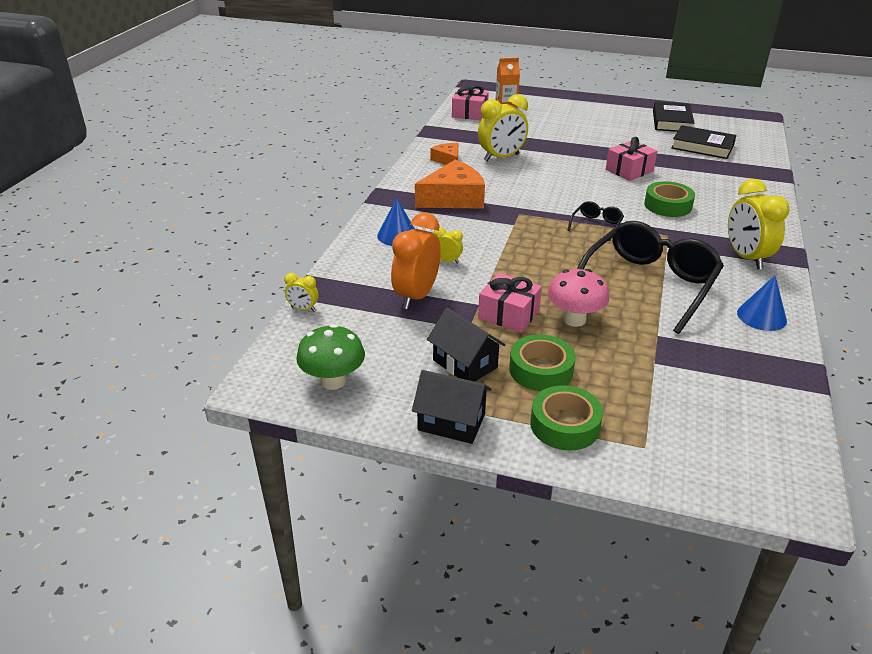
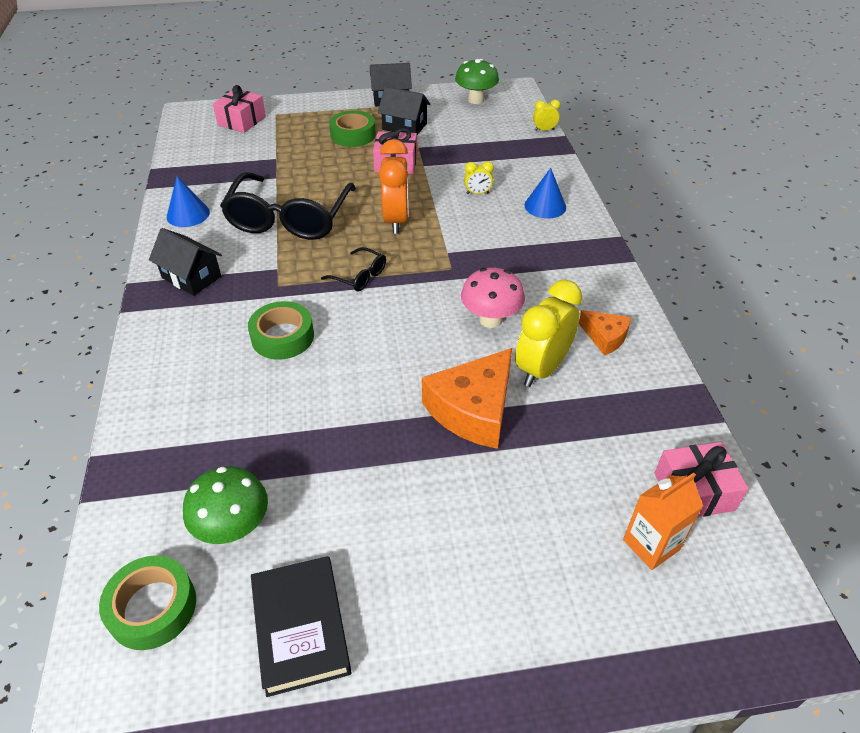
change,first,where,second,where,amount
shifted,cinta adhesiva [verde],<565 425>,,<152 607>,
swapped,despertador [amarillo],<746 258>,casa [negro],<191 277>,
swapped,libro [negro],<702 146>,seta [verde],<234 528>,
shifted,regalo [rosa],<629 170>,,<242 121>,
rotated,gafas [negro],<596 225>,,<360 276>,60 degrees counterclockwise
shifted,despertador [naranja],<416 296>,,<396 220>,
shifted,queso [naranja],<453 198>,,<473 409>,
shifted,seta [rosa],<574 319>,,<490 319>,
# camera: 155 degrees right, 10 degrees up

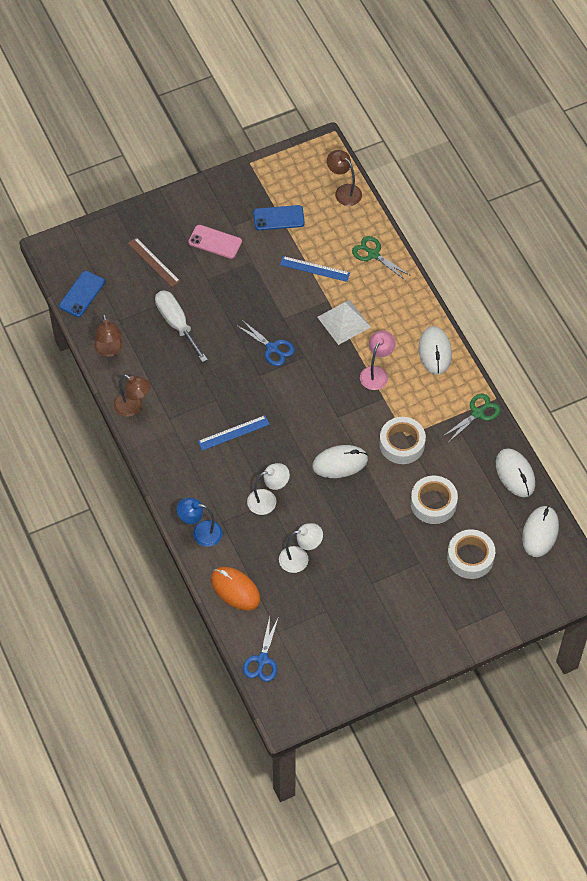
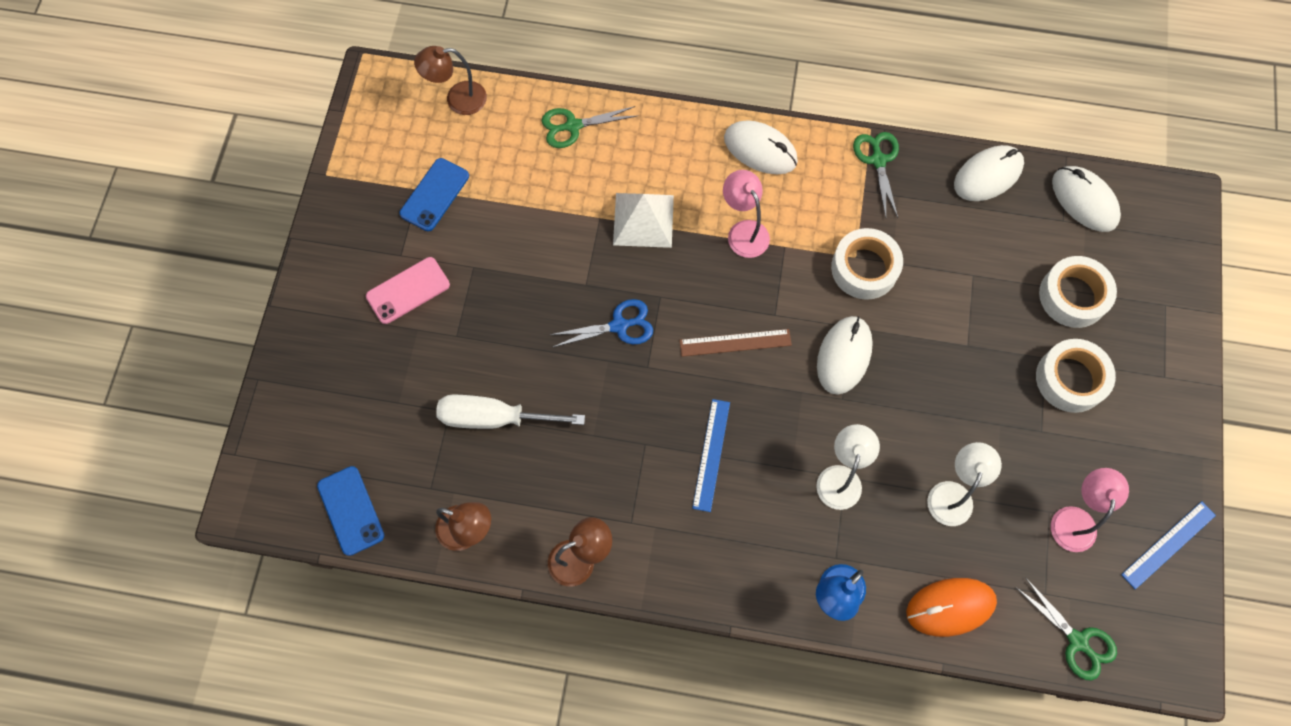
change,first,where,second,where,amount
shifted,regla [marrón],<153 262>,,<735 343>,
rotated,ratón [blanco],<515 474>,,<988 175>,45 degrees counterclockwise
repainted,tijeras [azul],<262 660>,tijeras [verde],<1077 641>,
shifted,cinta adhesiva [blanco],<433 503>,,<1070 379>,
new,,,lámpara [rosa],<1074 519>,
shifted,regla [azul],<314 269>,,<1168 545>,
# camera: 55 degrees left, 10 degrees up

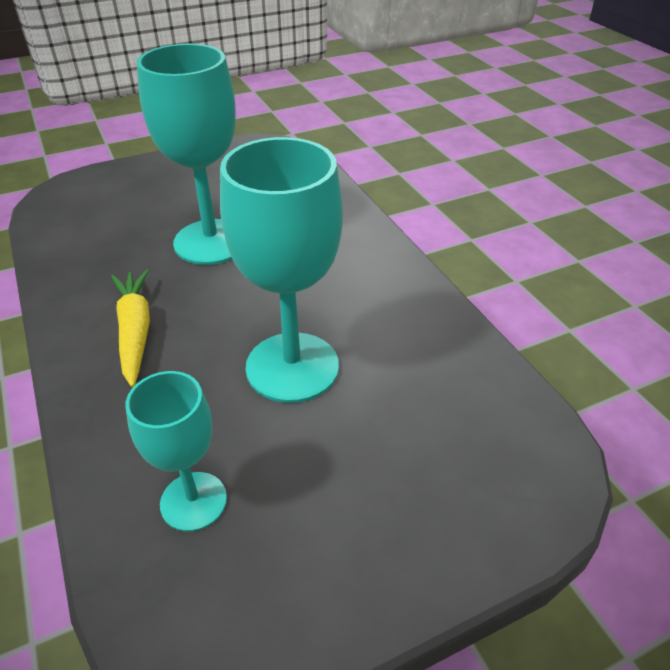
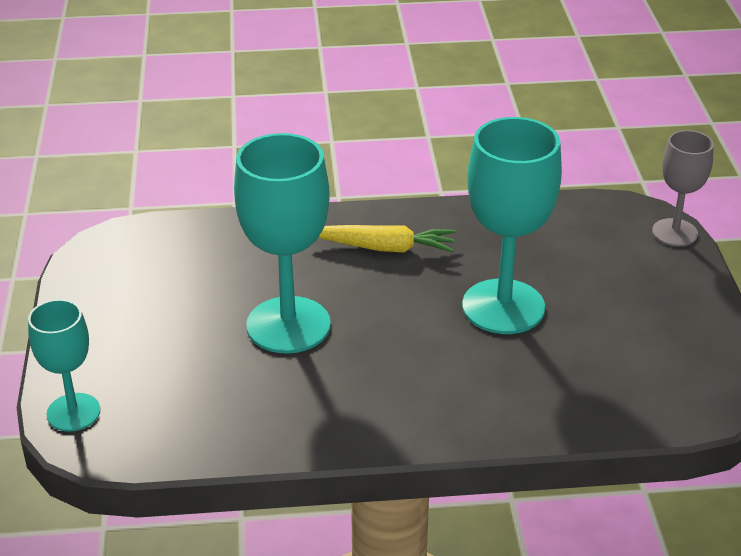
change,first,where,second,where,amount
shifted,copa [turquesa],<193 501>,,<73 412>,
new,,,copa [gris],<674 232>,
# camera: 110 degrees right, 5 degrees down

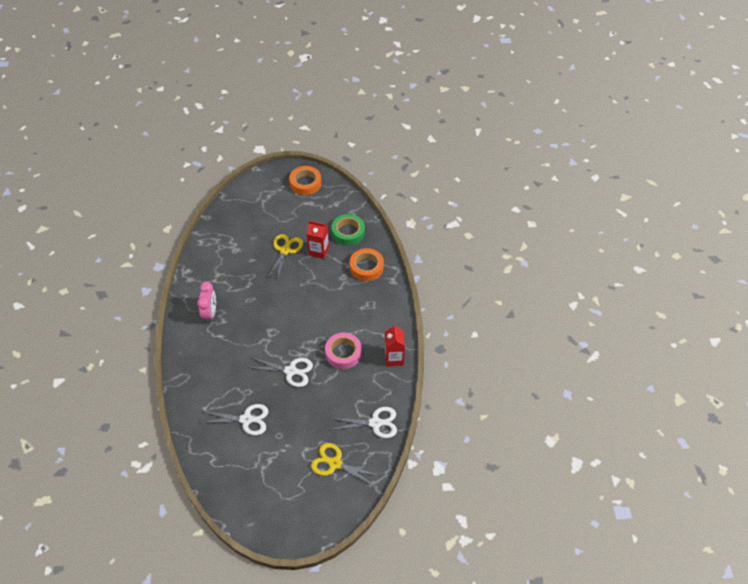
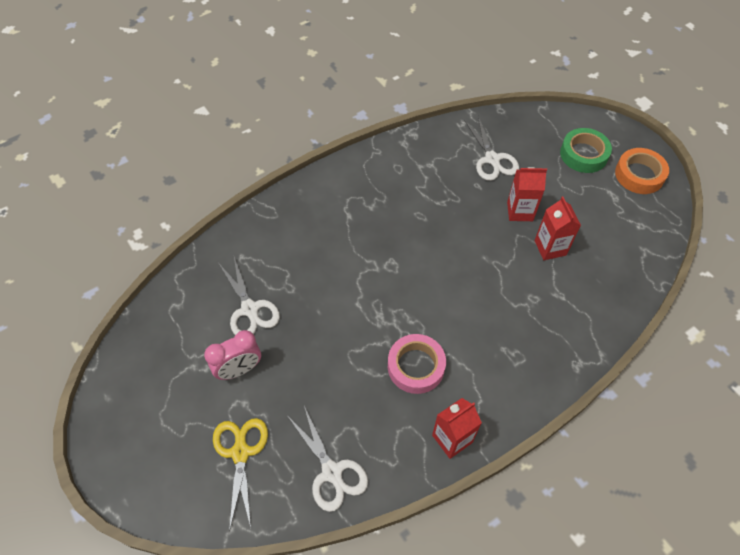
change,first,where,second,where,amount
shifted,despertador [rosa],<210 313>,,<239 369>,
shifted,tijeras [blanco],<290 371>,,<492 159>,
swapped,tijeras [amarillo],<285 250>,cartón de leche [rojo],<520 211>,
shifted,cinta adhesiva [verde],<348 232>,,<583 154>,
gone,cinta adhesiva [naranja],<366 267>,,,
# camera: 60 degrees right, 5 degrees up

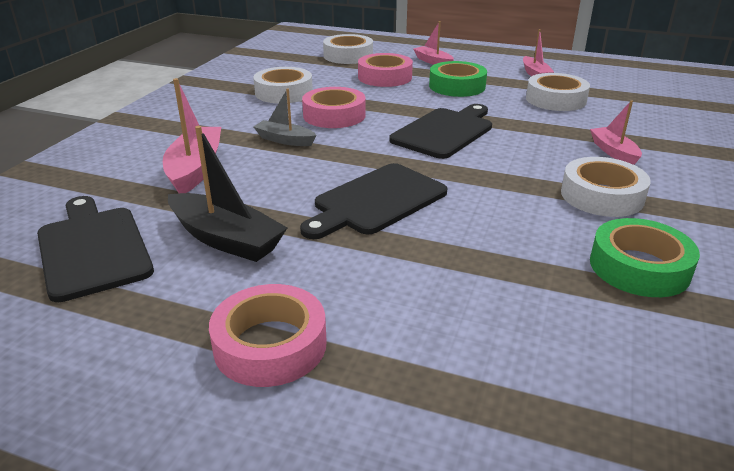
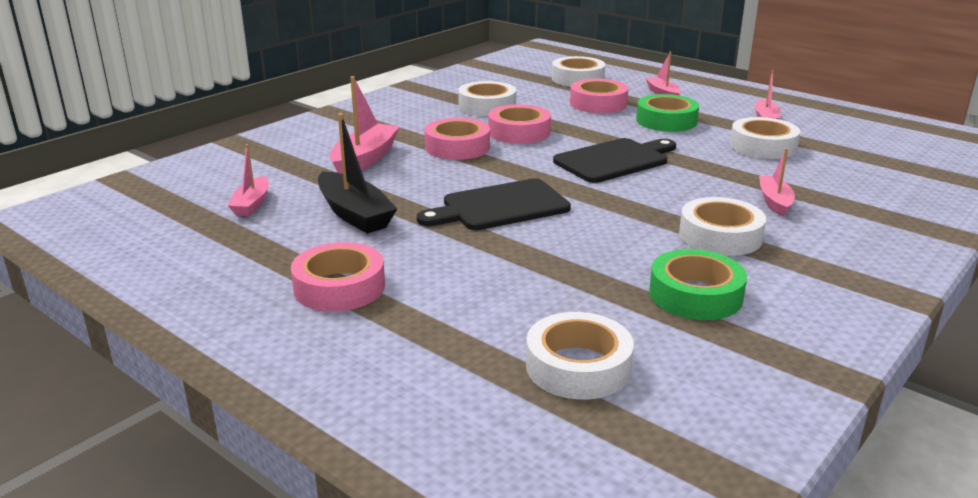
change,first,where,second,where,amount
swapped,tabla de cortar [negro],<92 249>,barco [rosa],<251 204>,
swapped,barco [gris],<285 140>,cinta adhesiva [rosa],<457 147>,
new,,,cinta adhesiva [blanco],<578 366>,
# camera: 20 degrees right, 5 degrees down

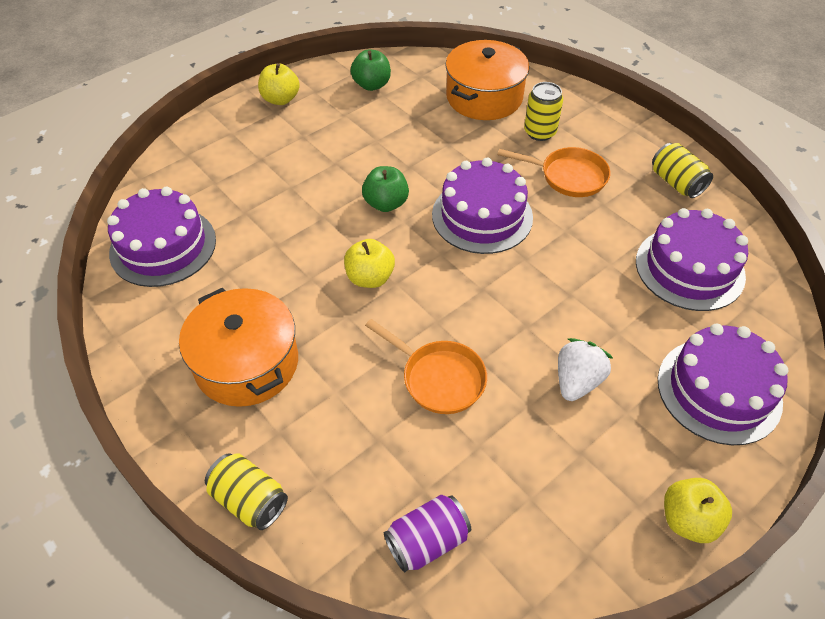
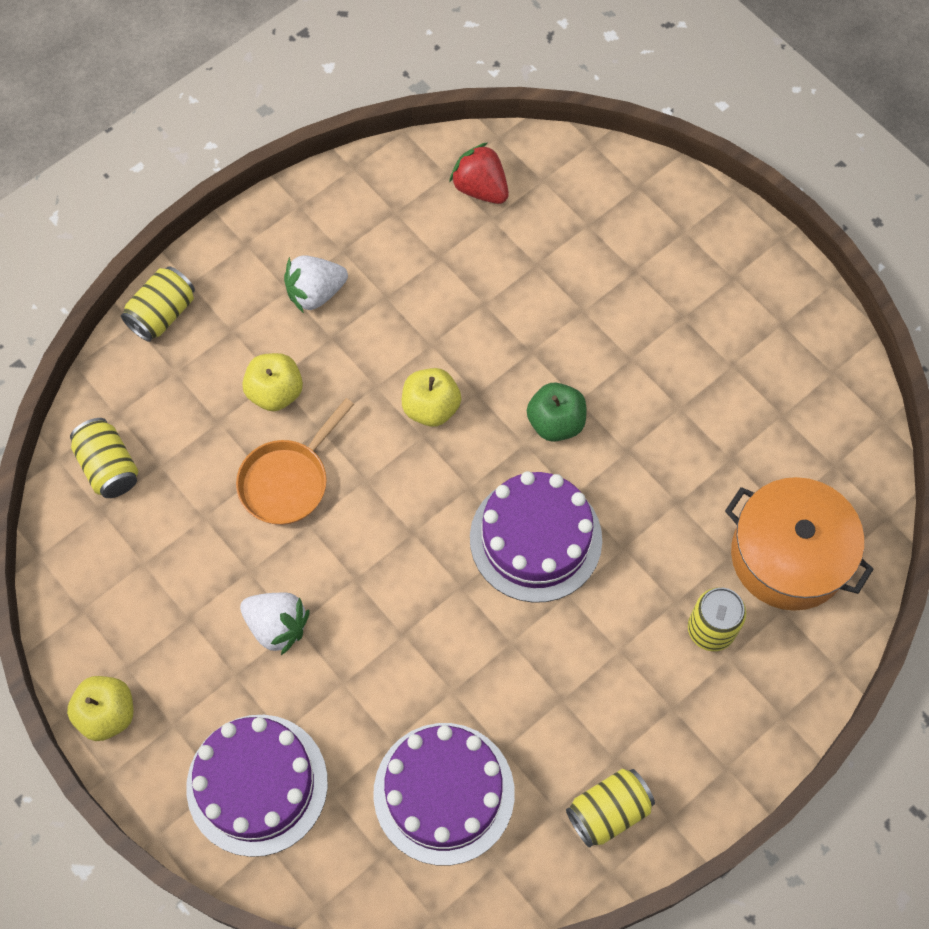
change,first,where,second,where,amount
repainted,lata [morado],<427 541>,lata [amarillo],<109 467>,
shifted,manzana [amarillo],<280 99>,,<275 392>,
swapped,olla [naranja],<246 363>,fresa [blanco],<315 293>,
swapped,tarta [morado],<163 246>,fresa [rojo],<480 188>,
gone,manzana [verde],<371 85>,,,
gone,sartén [naranja],<568 176>,,,
# camera: 90 degrees right, 15 degrees up

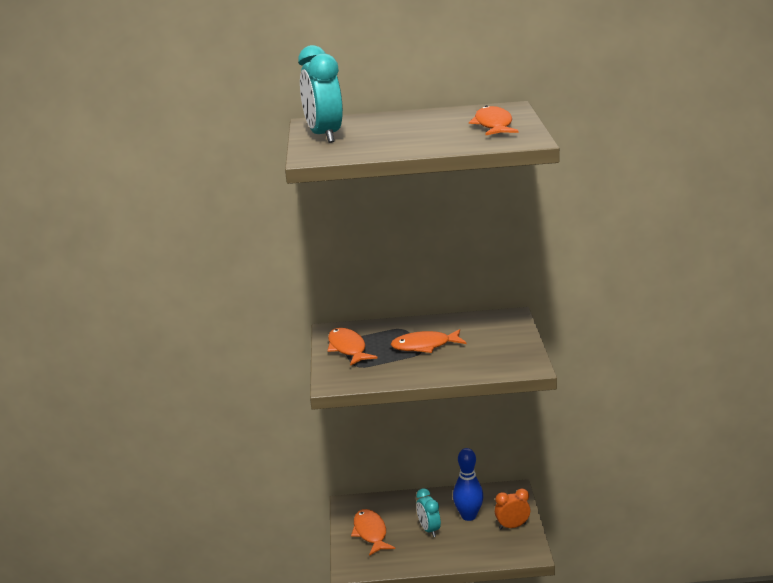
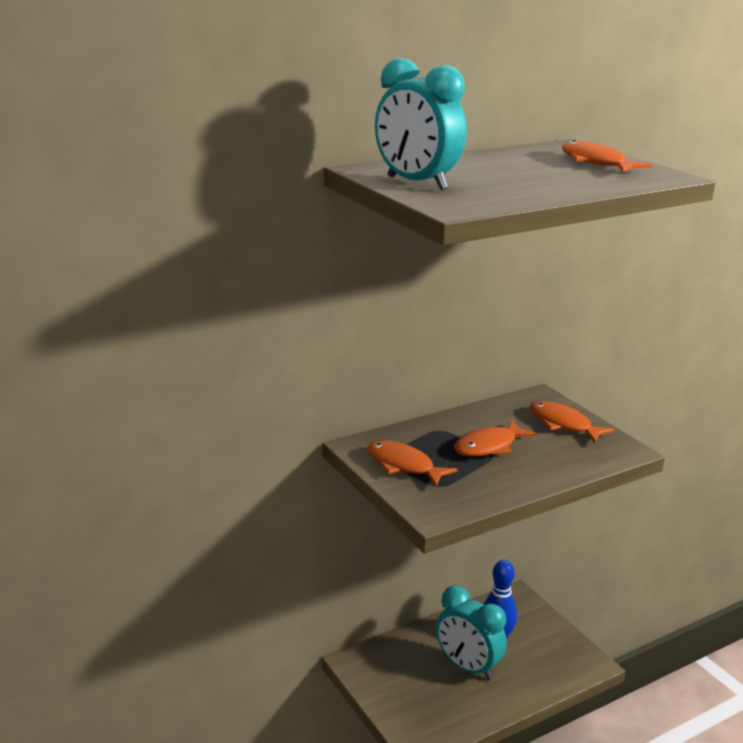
change,first,where,second,where,amount
scaled,despertador [turquesa],<429 529>,,<468 667>,x1.70
shifted,pez [naranja],<370 533>,,<563 424>,
gone,despertador [naranja],<512 526>,,,
# camera: 30 degrees left, 0 degrees up

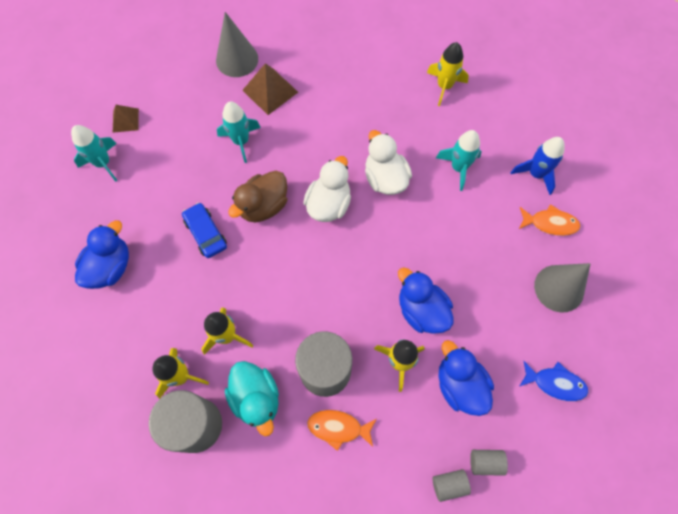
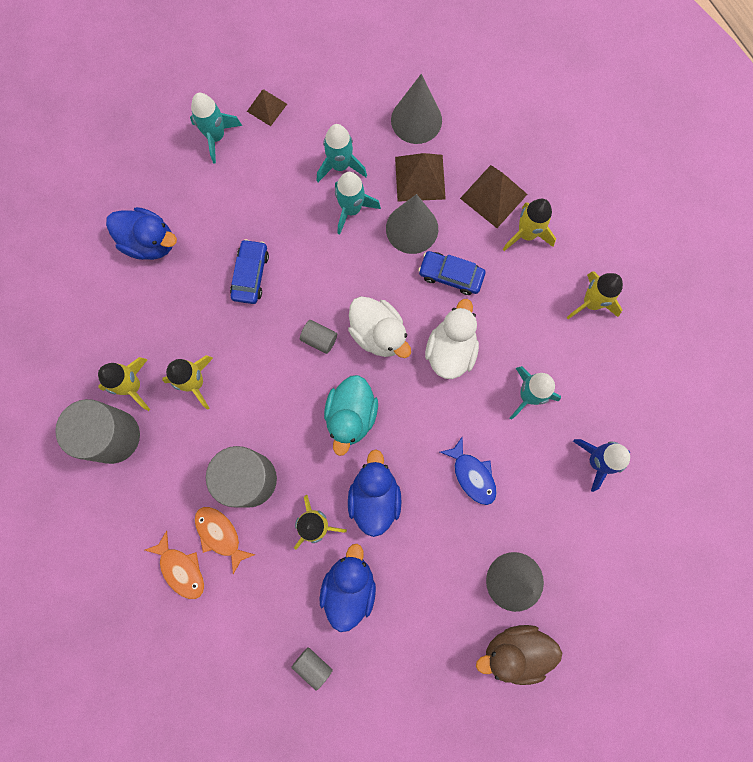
change,first,where,second,where,amount
rotated,pato [azul],<110 267>,,<149 242>,45 degrees clockwise
shifted,pez [naranja],<550 223>,,<181 569>,
shifted,cilindro [gris],<449 484>,,<319 339>,
new,,,cohete [turquesa],<340 165>,
shifted,pato [turquesa],<256 398>,,<351 416>,
rotated,pato [blanco],<329 204>,,<378 333>,75 degrees clockwise
new,,,cono [gris],<412 228>,
new,,,coche [azul],<451 275>,
shifted,pez [azul],<555 383>,,<472 475>,
new,,,pirámide [marrón],<493 196>,
shifted,pato [marrón],<263 206>,,<515 650>,
new,,,cohete [amarillo],<526 234>,
# camera: 40 degrees right, 10 degrees up

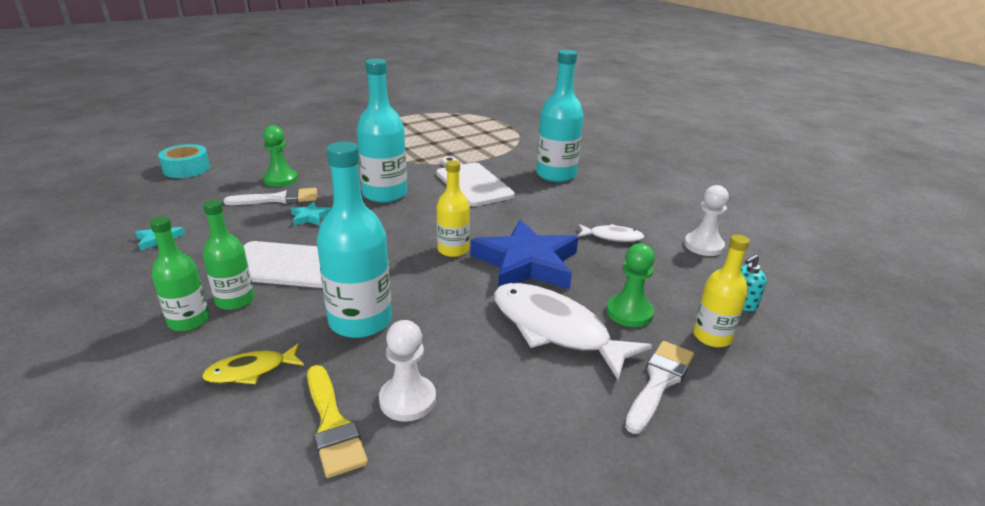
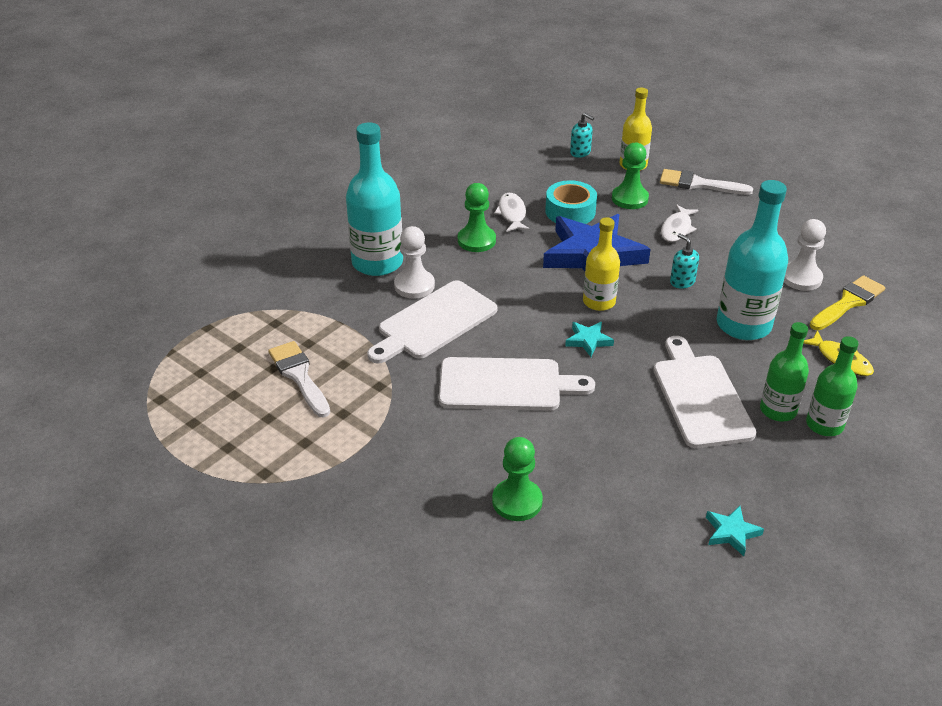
change,first,where,second,where,amount
shifted,pincel [blanco],<278 199>,,<299 376>,
shifted,peón [blanco],<703 246>,,<414 285>,
swapped,botella [turquesa],<385 194>,tabla de cortar [blanco],<506 385>,
new,,,peón [verde],<476 240>,
shifted,cinta adhesiva [turquesa],<186 169>,,<570 211>,
shifted,estrella [turquesa],<310 217>,,<588 340>,
scaled,pez [blanco],<555 329>,,<677 229>,x0.50
new,,,dispensador de jabón [turquesa],<682 281>,
# camera: 105 degrees left, 10 degrees up

